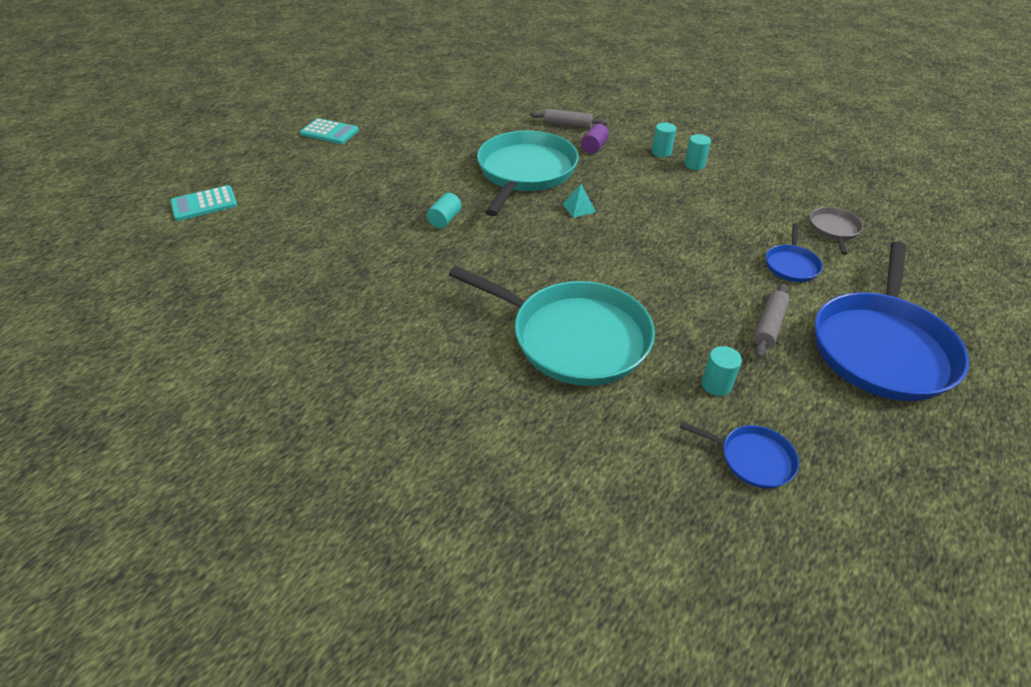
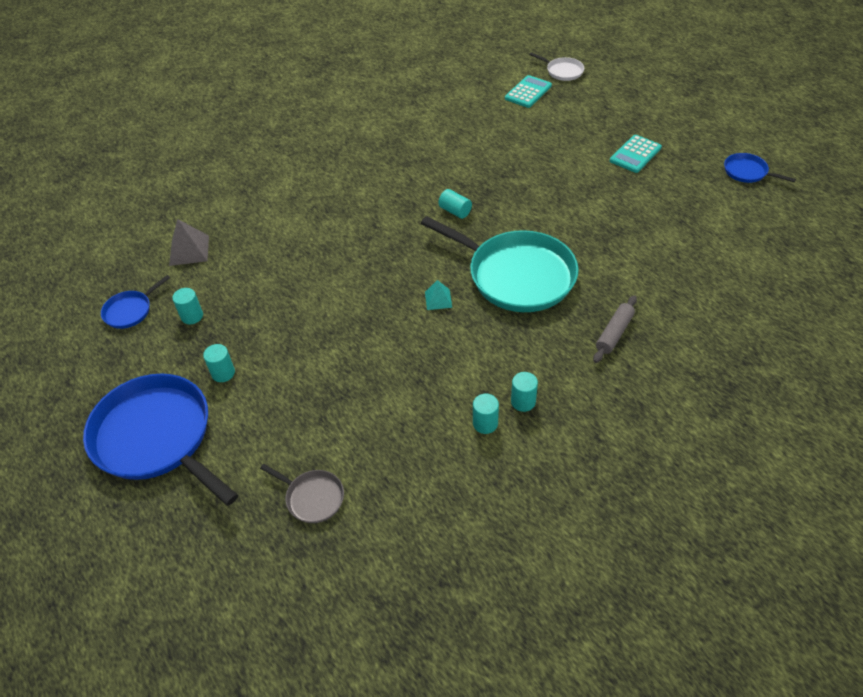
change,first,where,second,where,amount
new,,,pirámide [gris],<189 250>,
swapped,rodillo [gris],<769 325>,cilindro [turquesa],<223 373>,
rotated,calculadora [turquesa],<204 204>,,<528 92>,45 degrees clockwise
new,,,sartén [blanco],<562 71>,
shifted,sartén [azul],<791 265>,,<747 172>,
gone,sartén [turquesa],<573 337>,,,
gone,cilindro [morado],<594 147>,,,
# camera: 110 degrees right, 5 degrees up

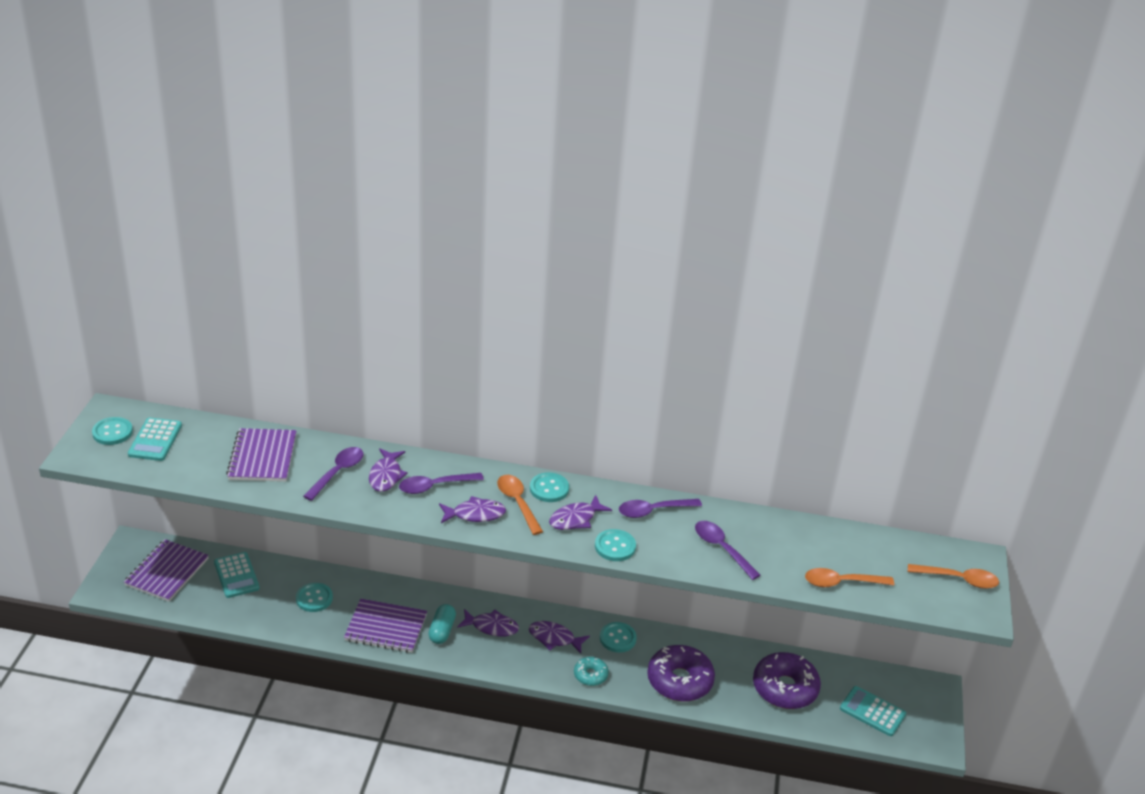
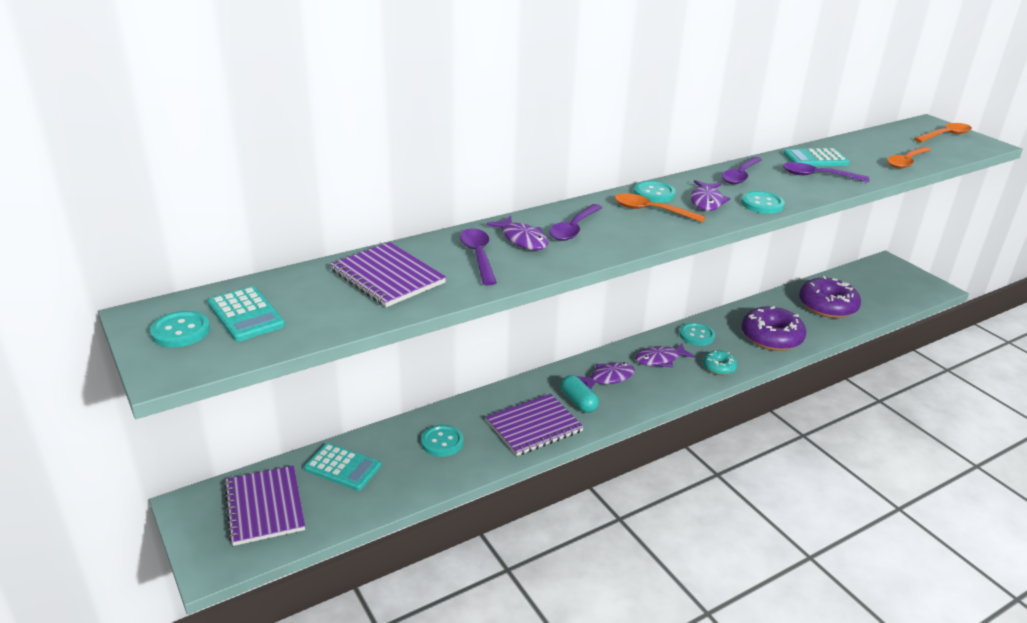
change,first,where,second,where,amount
shifted,calculadora [turquesa],<872 711>,,<815 159>,
gone,pez [morado],<475 514>,,,
# camera: 40 degrees left, 5 degrees down

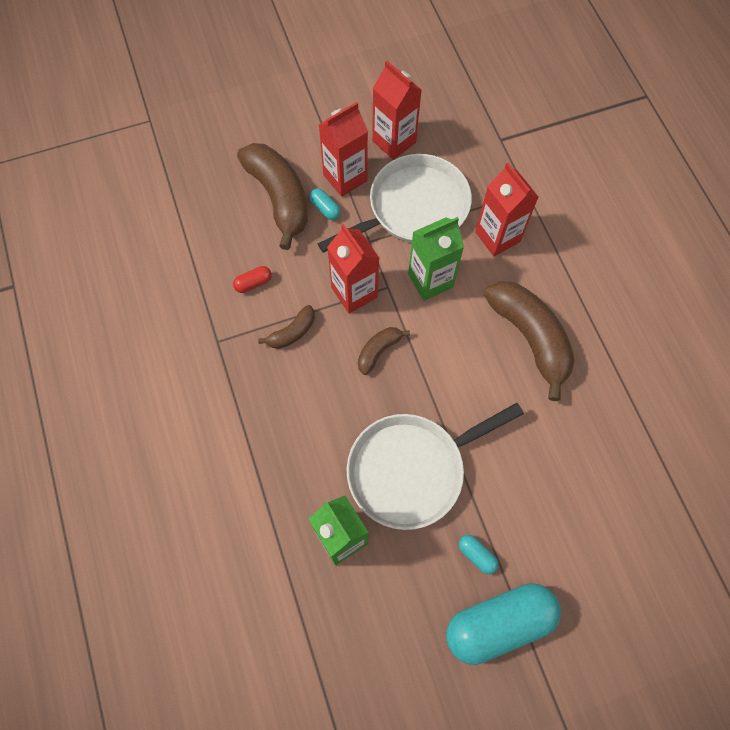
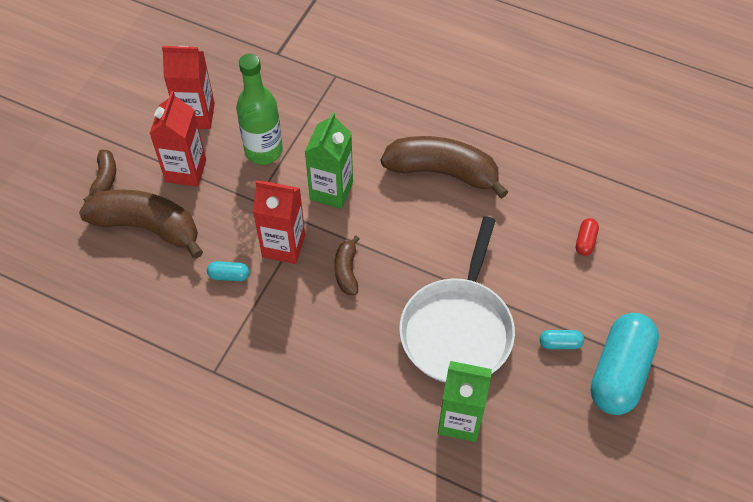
change,first,where,second,where,amount
shifted,plátano [marrón],<292 332>,,<104 179>,
shifted,cápsula [turquesa],<325 208>,,<229 275>,
swapped,sartén [blanco],<413 208>,botella [verde],<263 151>,
shifted,cápsula [rojo],<253 283>,,<585 241>,
gone,cartón de leche [rojo],<497 237>,,,
# camera: 45 degrees left, 10 degrees down

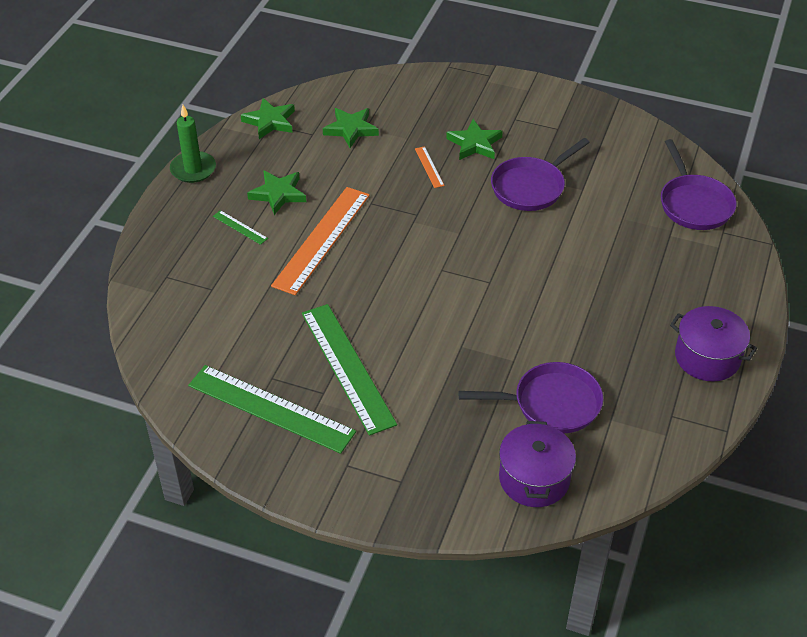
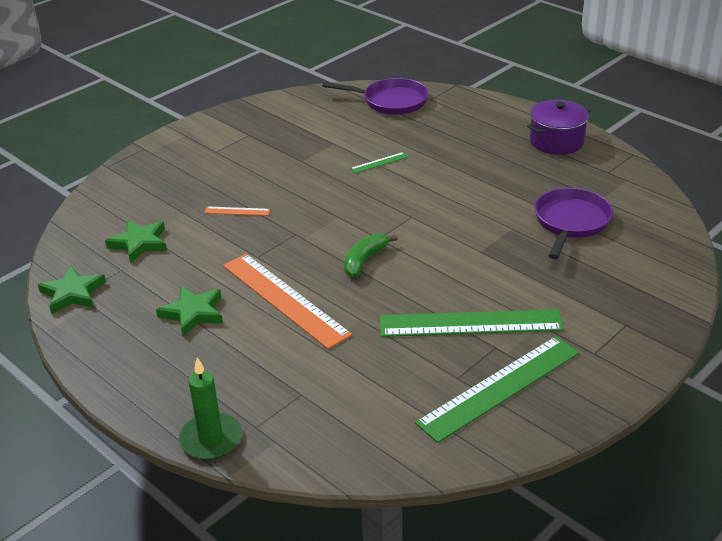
change,first,where,second,where,amount
shifted,vela [verde],<193 169>,,<211 439>,
new,,,plátano [verde],<365 260>,
shifted,regla [verde],<240 227>,,<379 163>,
gone,estrella [verde],<475 144>,,,
gone,sartén [morado],<531 187>,,,
gone,olla [morado],<534 479>,,,
# camera: 65 degrees left, 10 degrees down

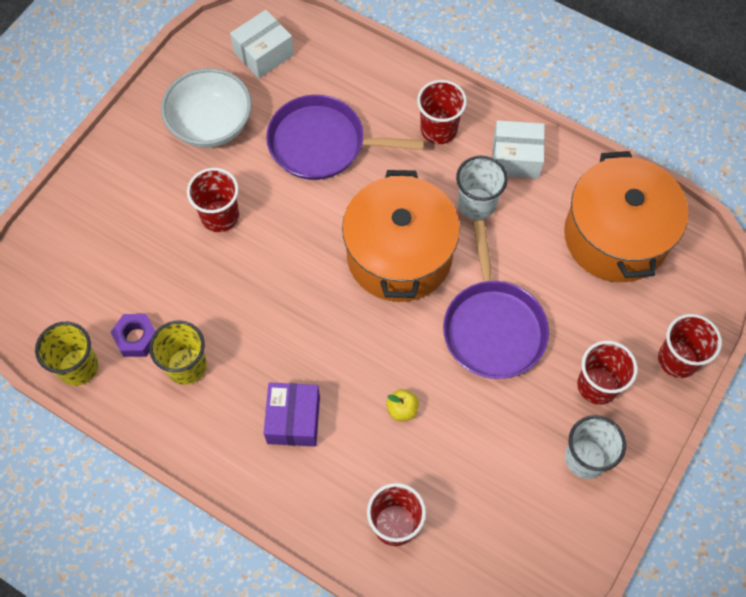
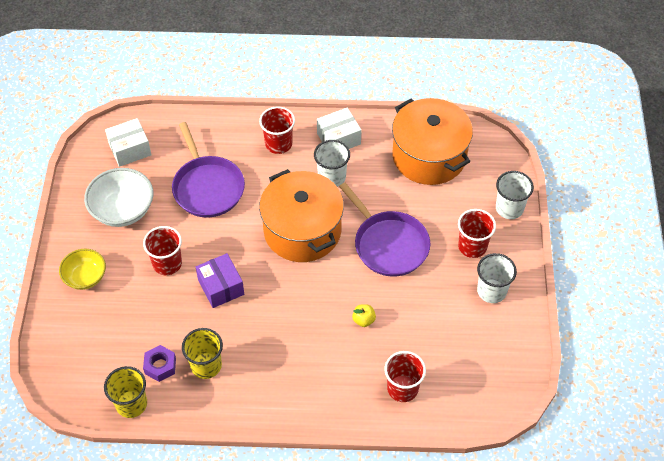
change,first,where,second,where,amount
new,,,cuenco [amarillo],<85 277>,
rotated,caja [blanco],<264 53>,,<130 149>,45 degrees clockwise
rotated,sartén [morado],<322 143>,,<207 187>,90 degrees counterclockwise
shifted,caja [morado],<293 420>,,<221 287>,
repainted,vaso [rojo],<677 359>,vaso [blanco],<509 208>,
# camera: 30 degrees left, 10 degrees down

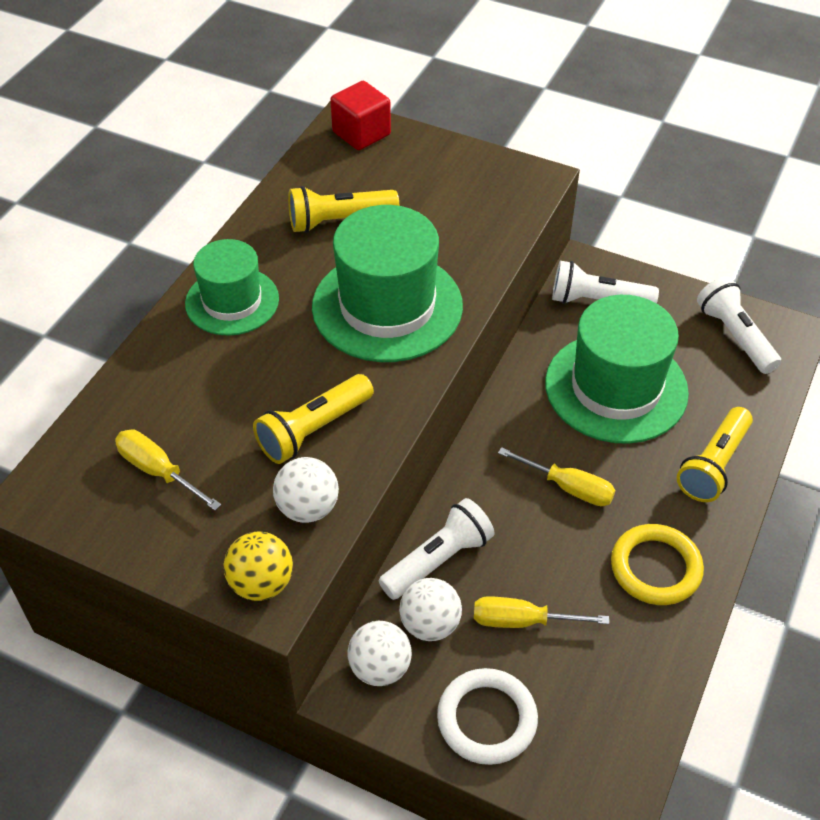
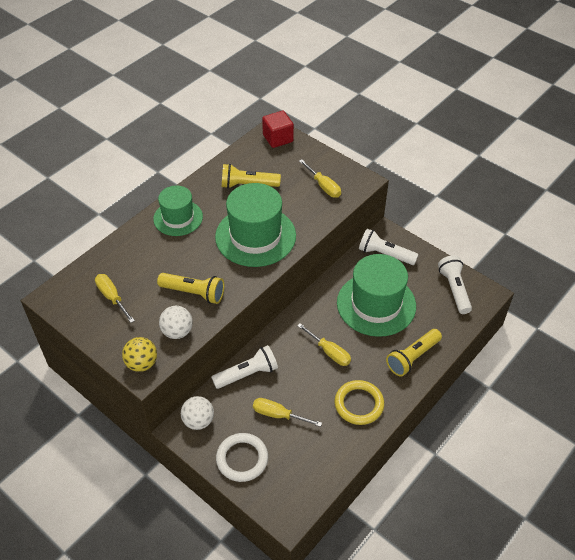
change,first,where,second,where,amount
rotated,lámpara de mano [amarillo],<313 430>,,<194 293>,135 degrees counterclockwise
new,,,destornillador [amarillo],<323 186>,
gone,pelota [blanco],<430 624>,,,
# camera: 15 degrees right, 0 degrees up

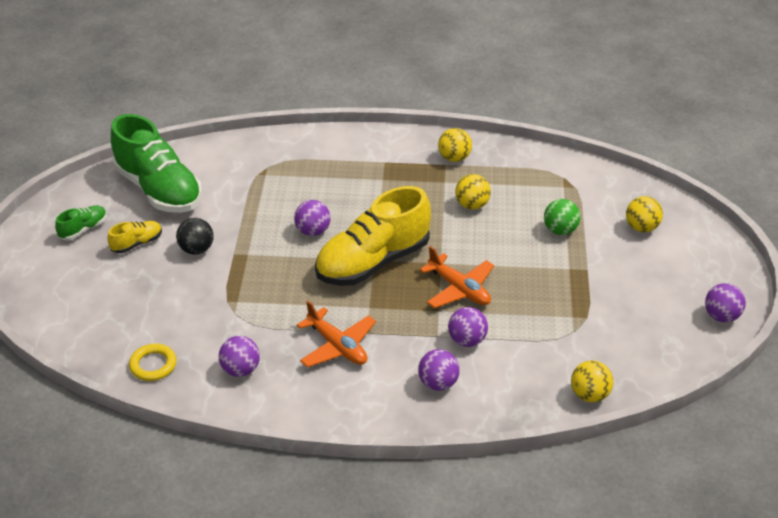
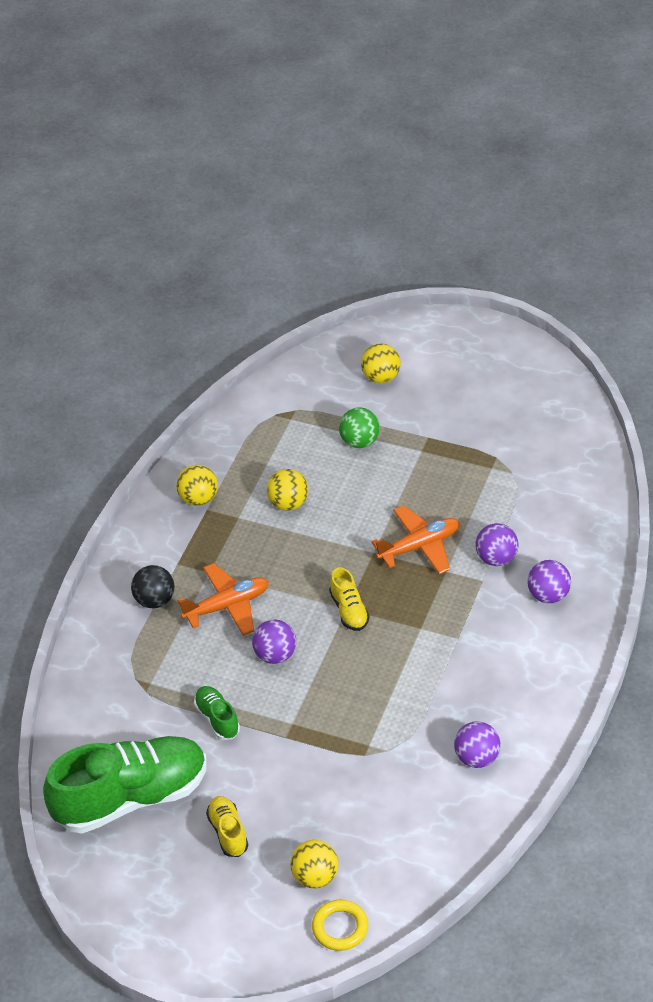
change,first,where,second,where,amount
shifted,pelota [negro],<196 249>,,<154 600>,
shifted,avión [naranja],<337 346>,,<227 606>,
shifted,zapato [verde],<83 229>,,<217 719>,
shifted,pelota [amarillo],<589 395>,,<315 876>,
shifted,anillo [amarillo],<153 365>,,<340 928>,
scaled,zapato [amarillo],<373 262>,,<349 610>,x0.43
gone,pelota [morado],<721 316>,,,
# camera: 70 degrees left, 5 degrees up

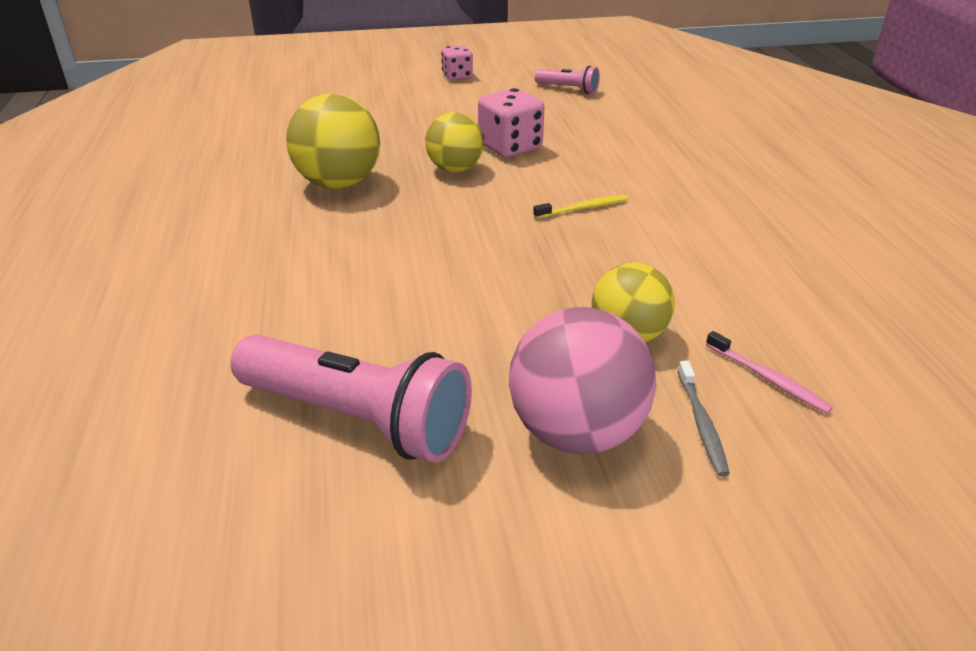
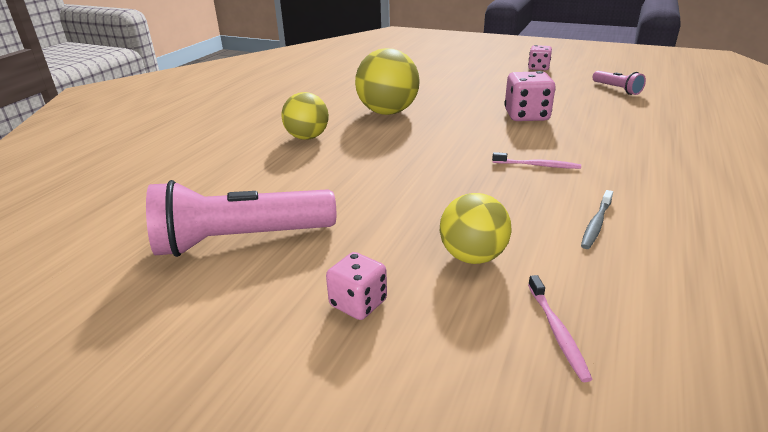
change,first,where,second,where,amount
rotated,lámpara de mano [rosa],<357 419>,,<241 240>,105 degrees clockwise
shifted,pelota [amarillo],<455 169>,,<307 137>,
swapped,pelota [rosa],<576 432>,dado [rosa],<358 303>,
repainted,cepillo de dientes [amarillo],<584 208>,cepillo de dientes [rosa],<538 165>,
shifted,cepillo de dientes [gris],<702 424>,,<596 224>,
# camera: 35 degrees right, 5 degrees down

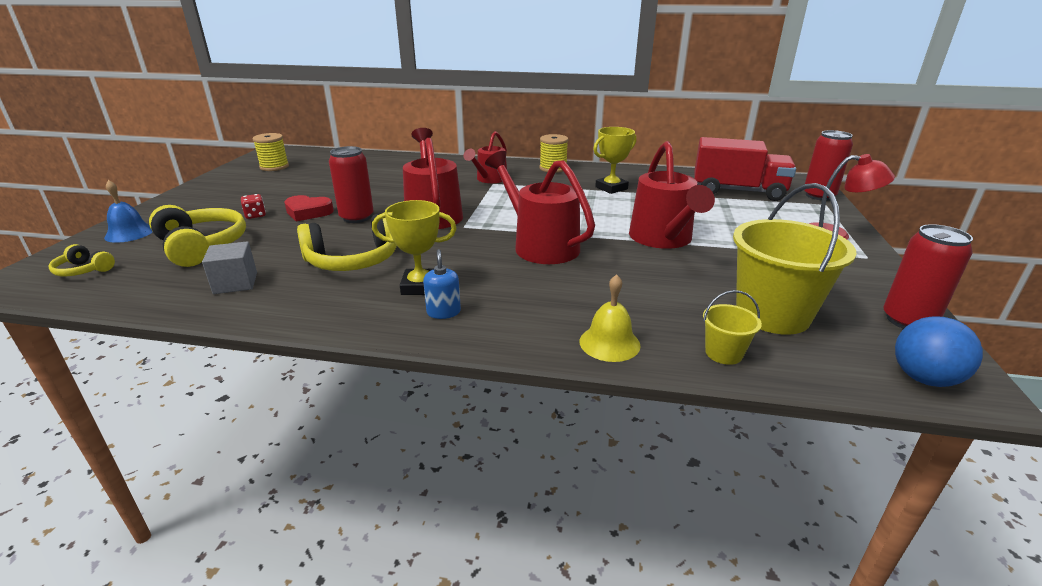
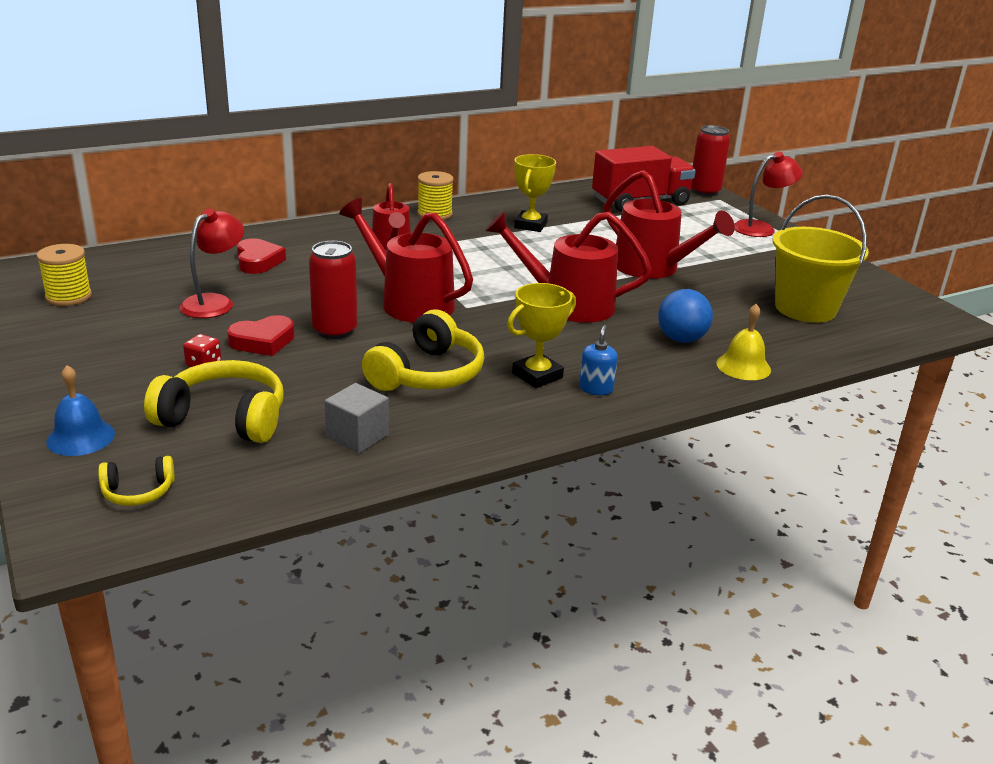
change,first,where,second,where,amount
new,,,lámpara [rojo],<215 302>,
new,,,corazón [rojo],<258 261>,
rotated,dispensador de jabón [azul],<443 312>,,<596 388>,60 degrees clockwise
shifted,pelota [azul],<924 378>,,<681 339>,
gone,balde [amarillo],<723 353>,,,
gone,lata [rojo],<908 321>,,,
# camera: 40 degrees left, 0 degrees up

